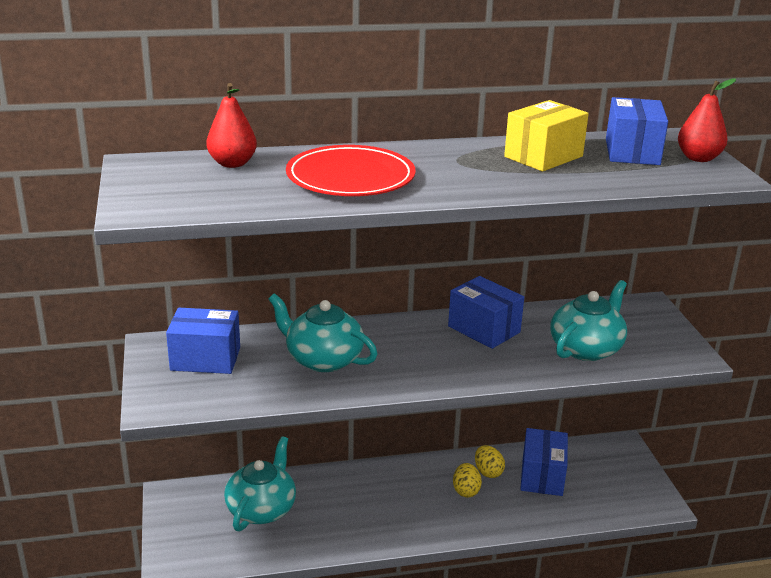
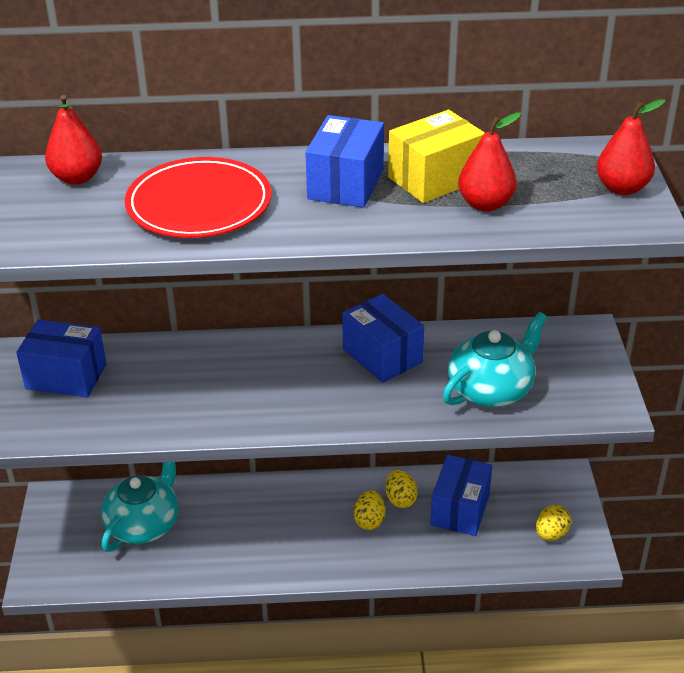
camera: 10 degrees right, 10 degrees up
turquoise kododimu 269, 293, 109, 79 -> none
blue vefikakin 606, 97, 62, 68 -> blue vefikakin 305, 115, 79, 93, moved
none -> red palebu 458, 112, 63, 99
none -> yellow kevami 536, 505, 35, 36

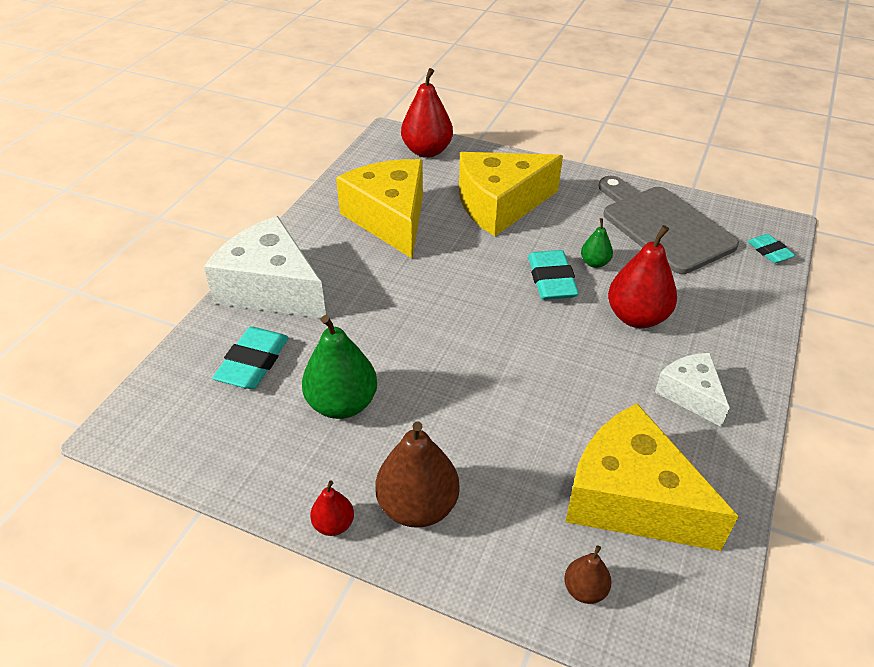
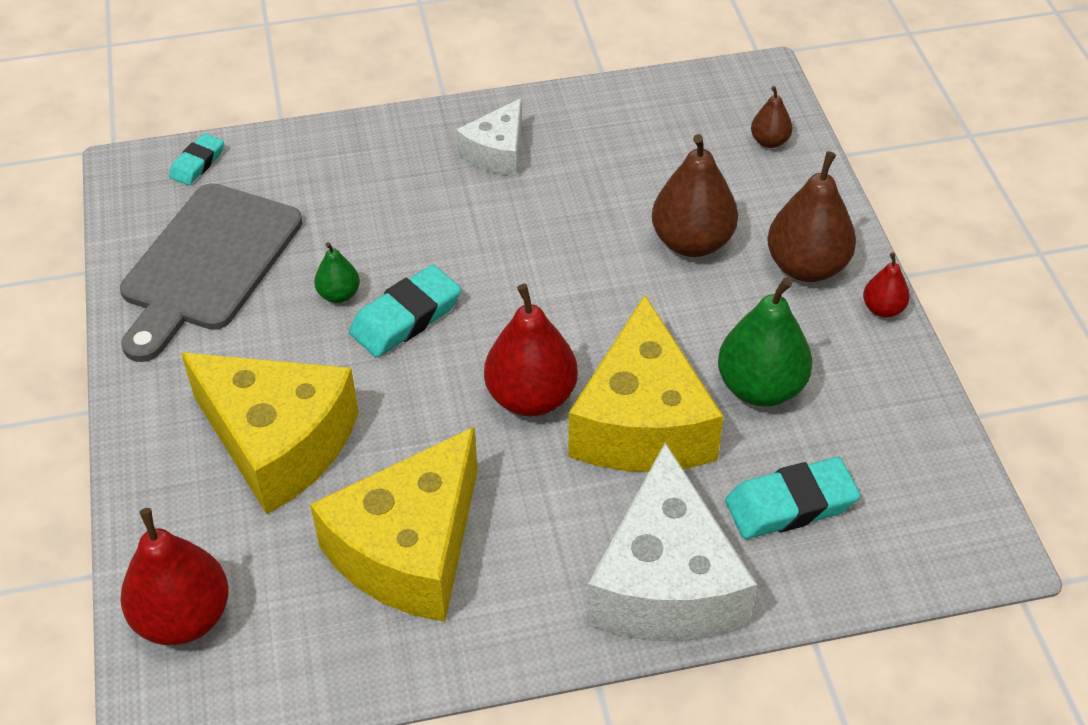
camera: 125 degrees left, 5 degrees up
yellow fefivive 565, 403, 174, 148 -> yellow fefivive 569, 295, 155, 177, moved
red palebu 608, 225, 69, 103 -> red palebu 484, 284, 94, 132, moved
none -> brown palebu 652, 134, 86, 123

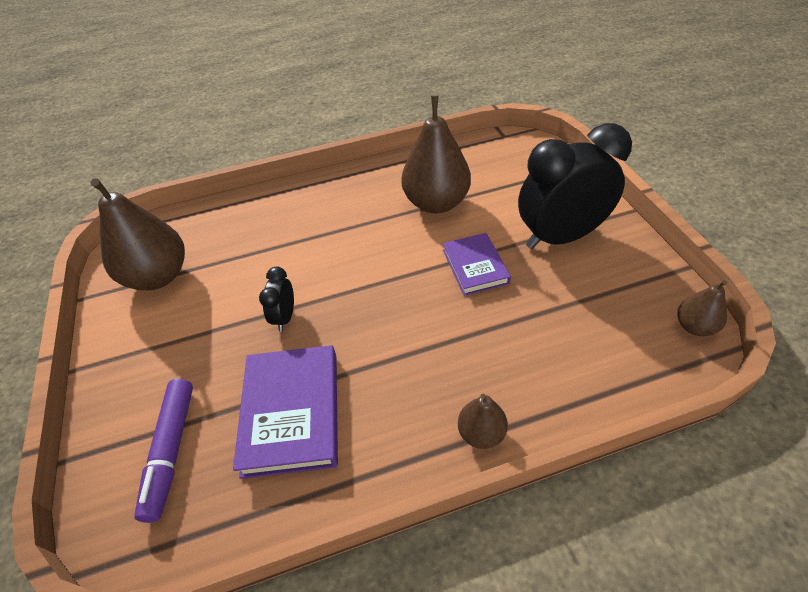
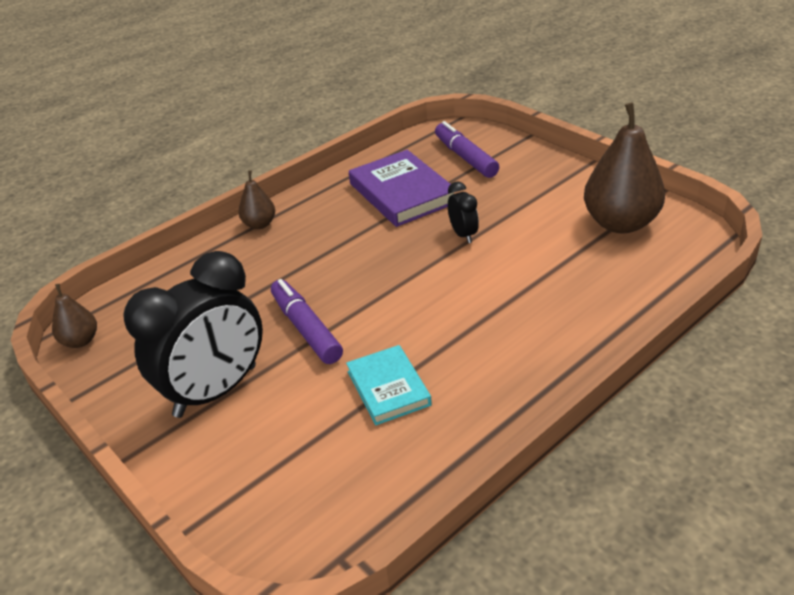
camera: 155 degrees right, 10 degrees down
brown palebu 401, 96, 70, 117 -> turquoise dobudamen 346, 345, 86, 80
purple dobudamen 443, 233, 68, 63 -> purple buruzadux 271, 279, 72, 85

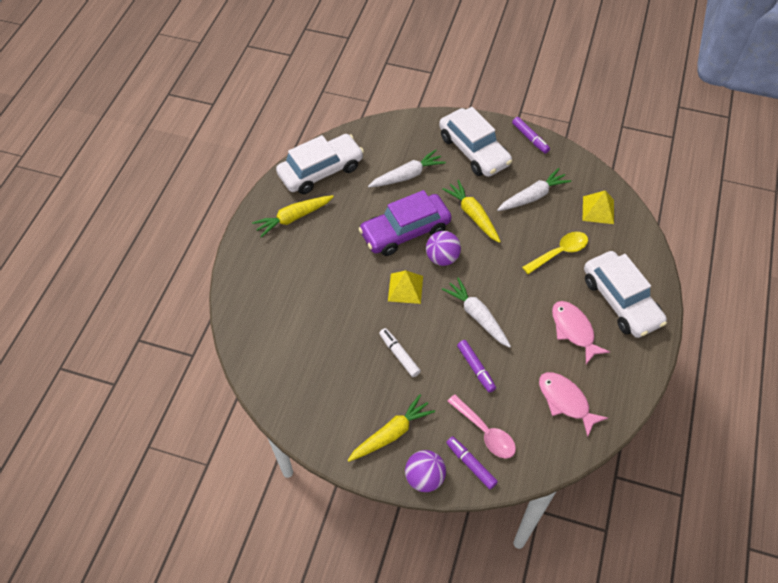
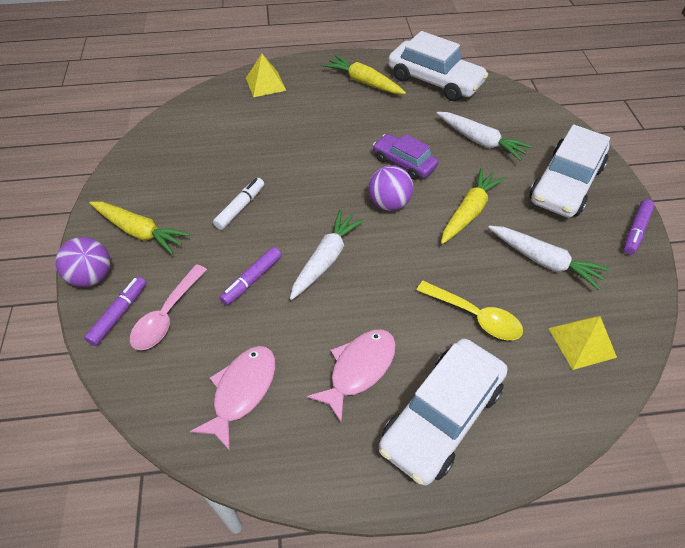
camera: 65 degrees right, 5 degrees down
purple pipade 358, 190, 94, 66 -> purple pipade 373, 134, 65, 46, x0.60
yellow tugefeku 388, 270, 35, 34 -> yellow tugefeku 246, 54, 40, 43, moved

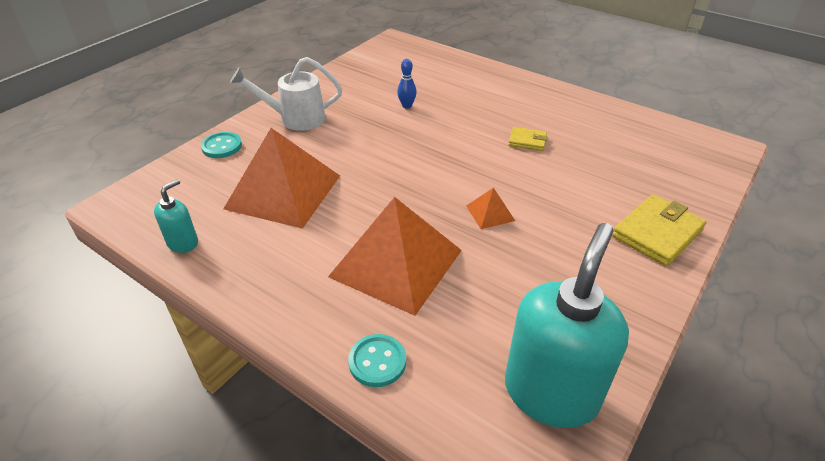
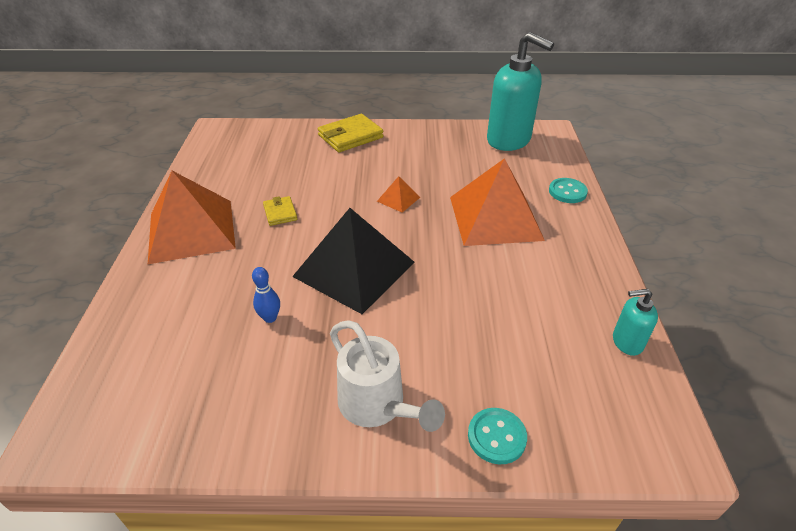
camera: 125 degrees left, 0 degrees up
orange tugefeku 223, 128, 117, 101 -> orange tugefeku 148, 171, 88, 93, moved
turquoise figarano 505, 223, 124, 205 -> turquoise figarano 487, 32, 67, 119, 135 degrees counterclockwise
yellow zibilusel 612, 194, 95, 73 -> yellow zibilusel 318, 114, 66, 38, 45 degrees counterclockwise
none -> black tugefeku 292, 208, 123, 106

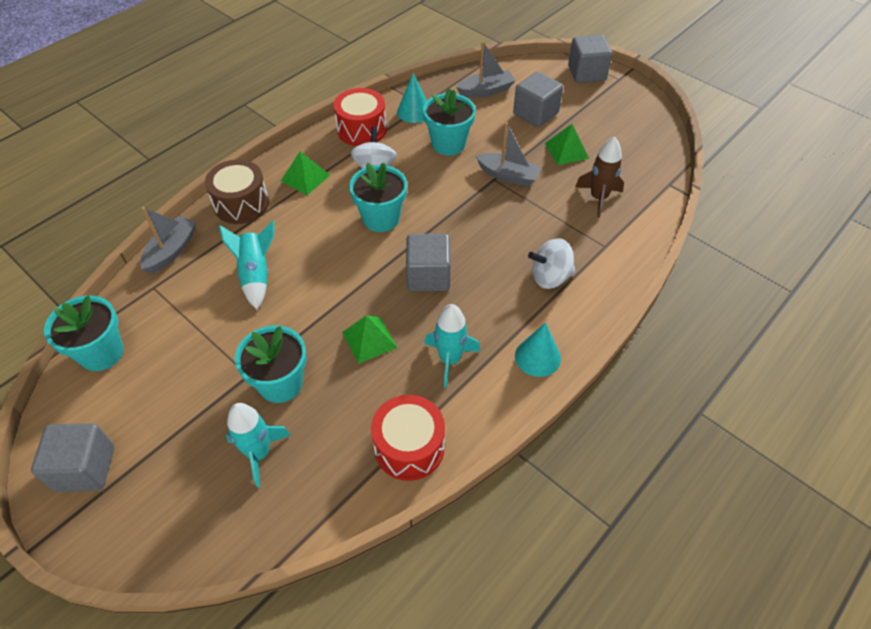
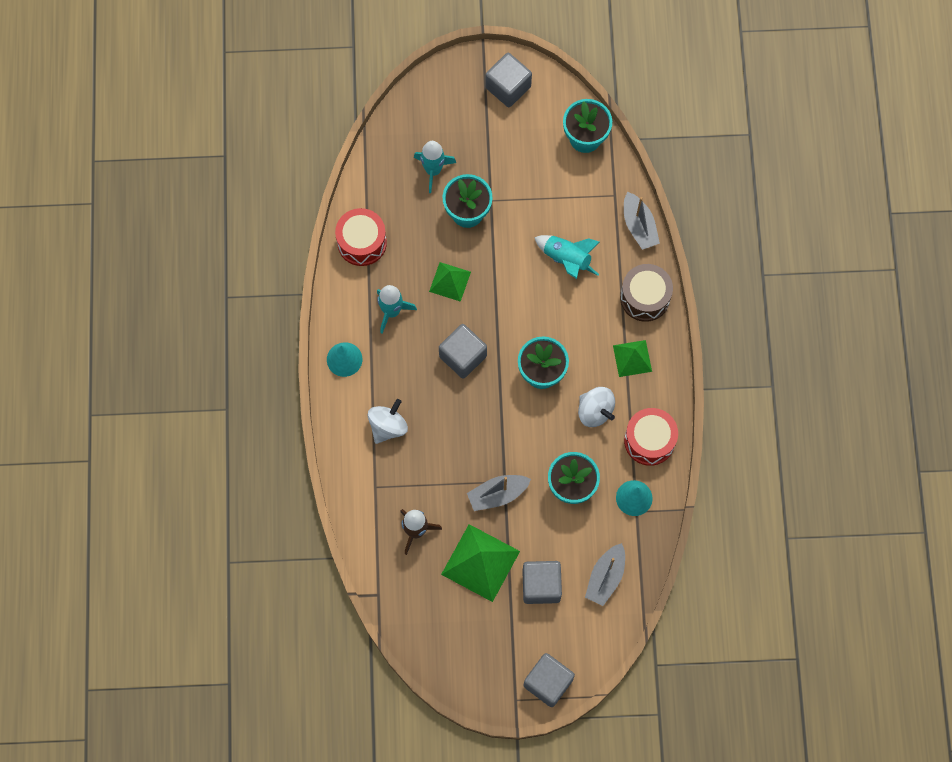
camera: 135 degrees right, 20 degrees up
green tugefeku 545, 124, 44, 41 -> green tugefeku 441, 524, 79, 78, x1.69

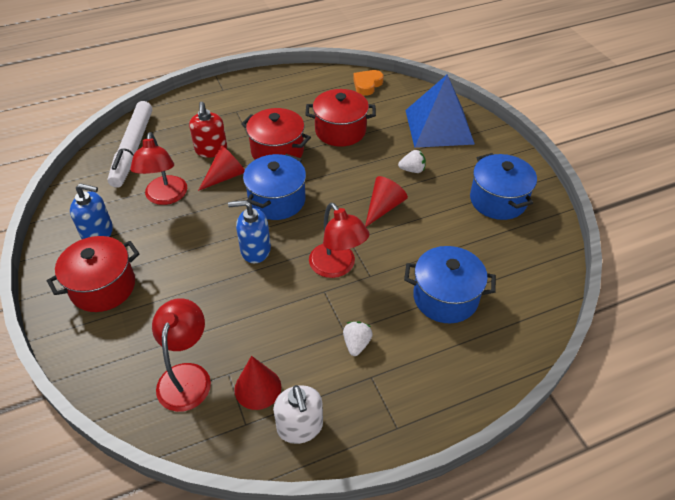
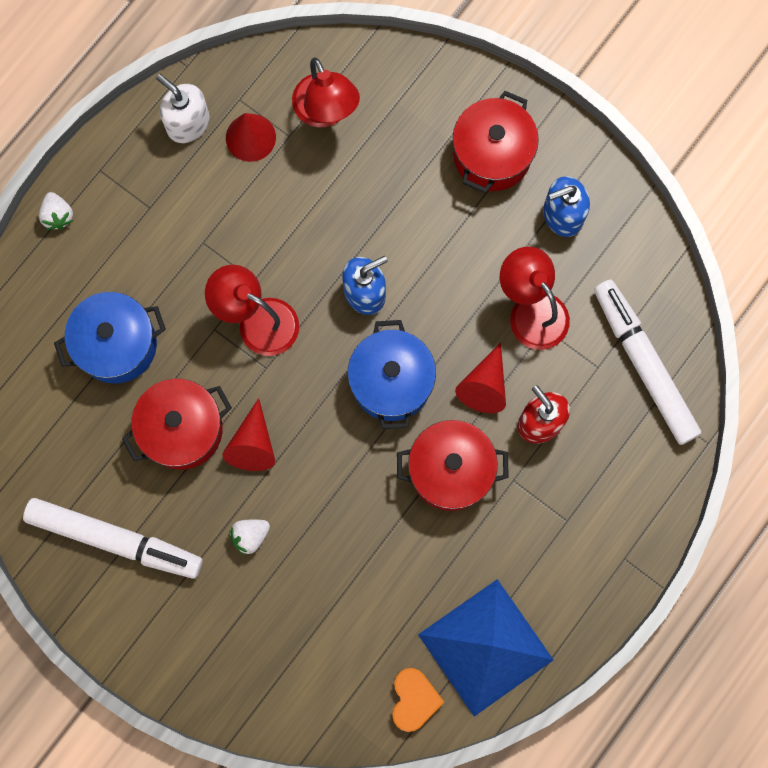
camera: 150 degrees right, 30 degrees up
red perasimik 305, 89, 71, 58 -> red perasimik 122, 379, 110, 91, moved
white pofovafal 343, 321, 30, 35 -> white pofovafal 39, 192, 34, 38, moved
blue tugefeku 405, 74, 70, 74 -> blue tugefeku 418, 579, 136, 137, moved
blue perasimik 470, 153, 67, 67 -> white buruzadux 23, 498, 180, 81

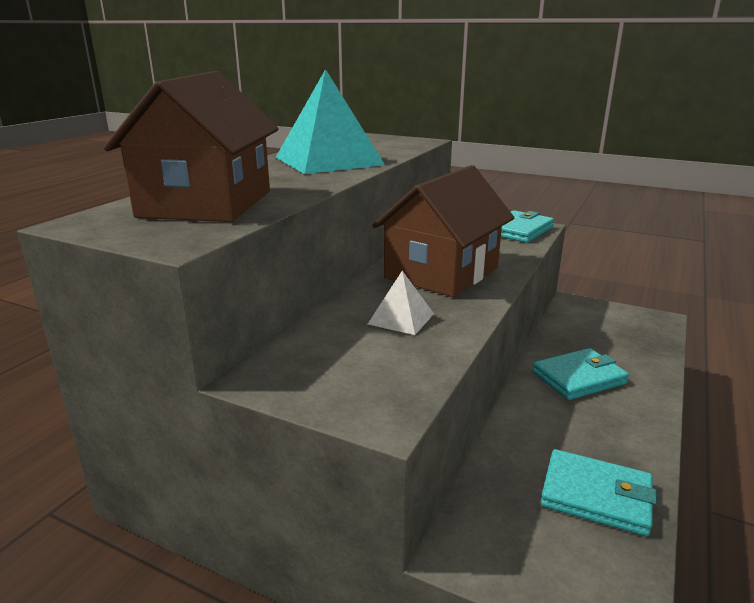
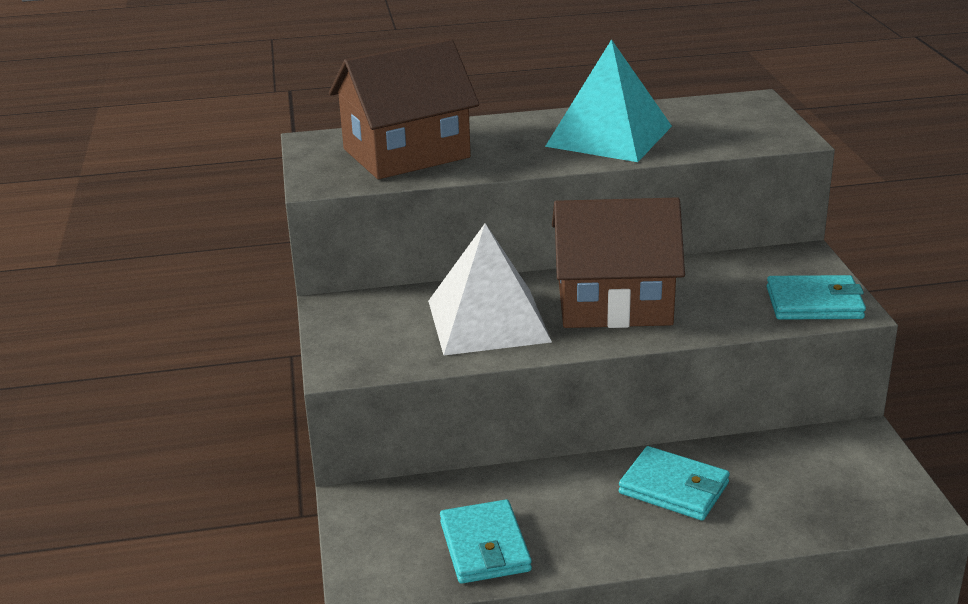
camera: 55 degrees right, 5 degrees up
white tugefeku 368, 271, 66, 64 -> white tugefeku 428, 223, 124, 132, x2.10

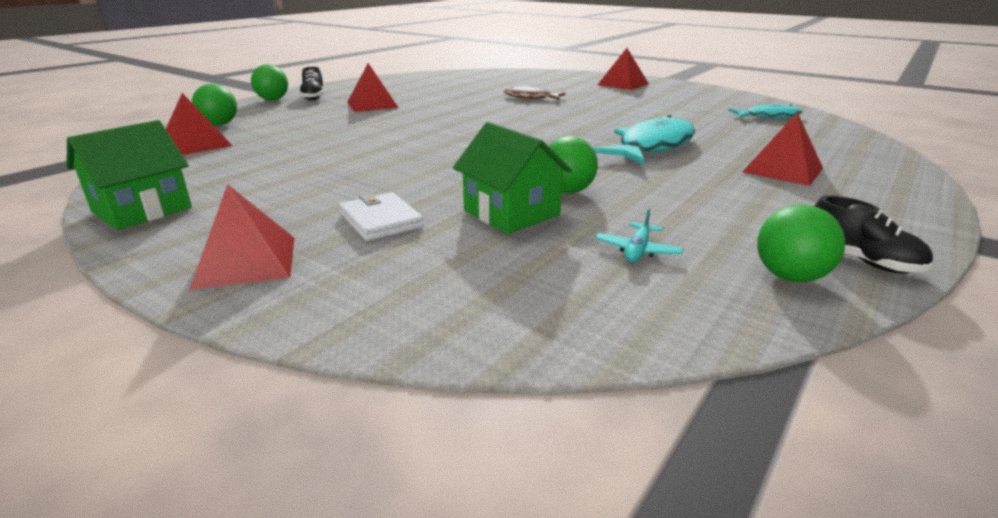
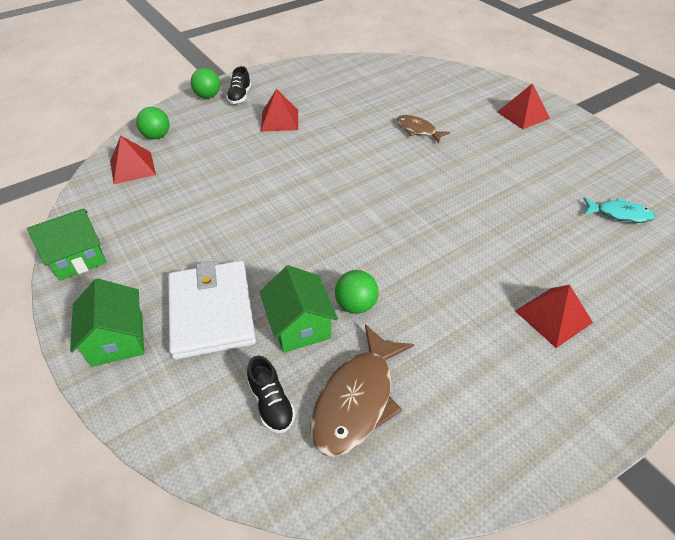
camera: 20 degrees right, 20 degrees up
red tugefeku 189, 184, 105, 106 -> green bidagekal 70, 278, 74, 89
white zibilusel 339, 192, 85, 49 -> white zibilusel 168, 261, 88, 99, x1.89
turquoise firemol 593, 115, 102, 49 -> none
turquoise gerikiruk 595, 208, 89, 54 -> brown firemol 310, 324, 104, 133
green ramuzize 757, 205, 88, 77 -> none
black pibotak 814, 195, 119, 79 -> black pibotak 247, 356, 49, 77, moved

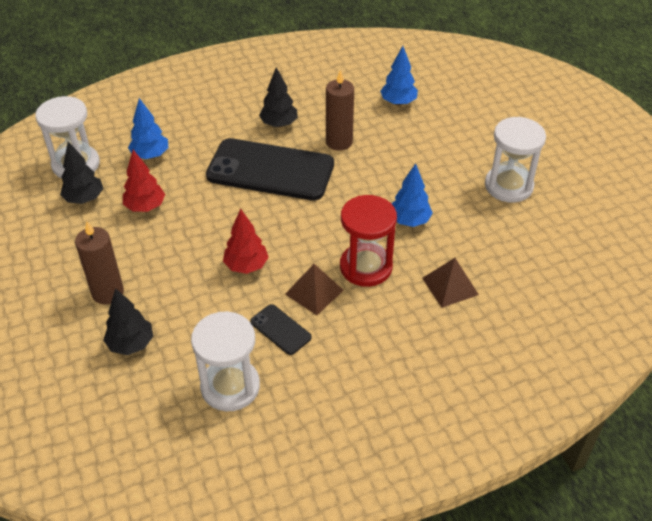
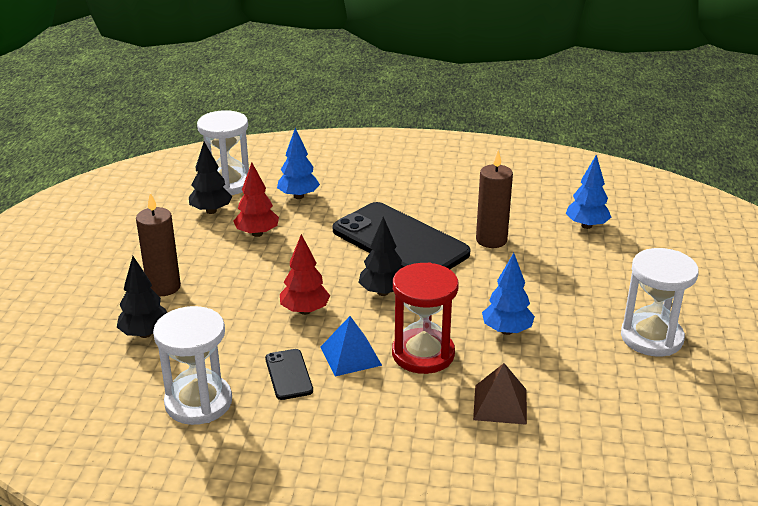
camera: 30 degrees right, 15 degrees down
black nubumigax 259, 67, 39, 60 -> black nubumigax 358, 217, 44, 79, moved
brown tugefeku 285, 264, 59, 51 -> blue tugefeku 320, 316, 62, 60

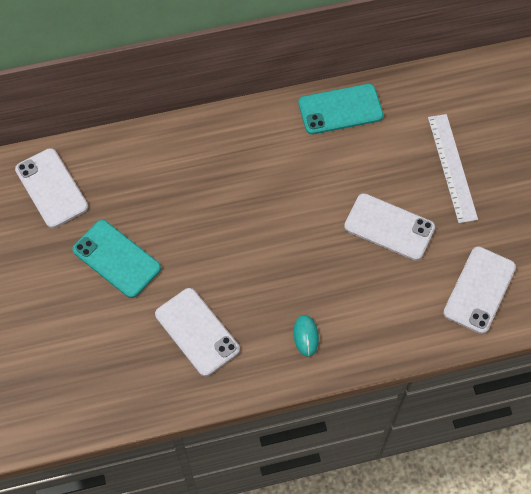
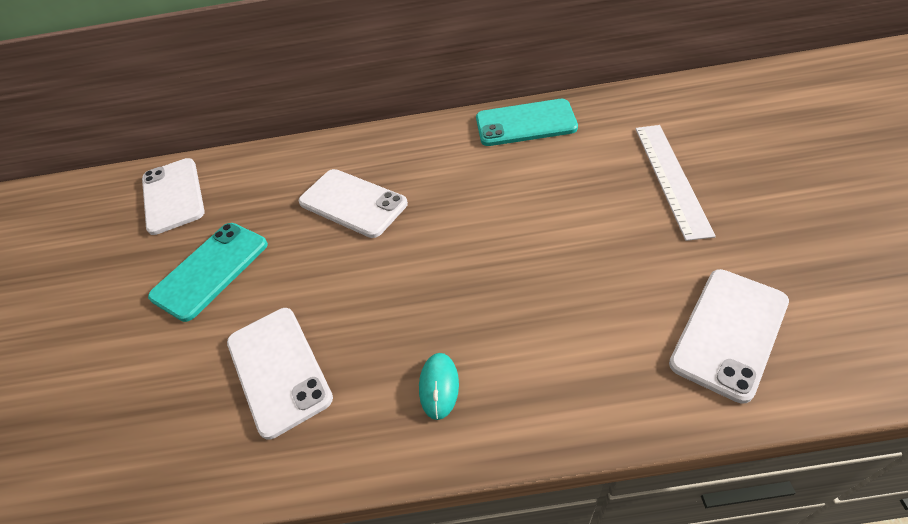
camera: 15 degrees right, 15 degrees down
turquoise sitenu 73, 220, 88, 78 -> turquoise sitenu 148, 223, 120, 99, 75 degrees clockwise
white sitenu 344, 193, 91, 68 -> white sitenu 298, 169, 110, 69, moved

